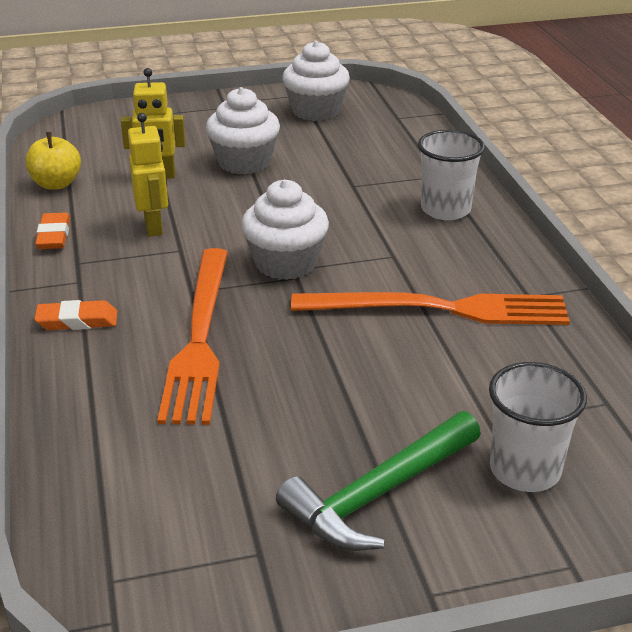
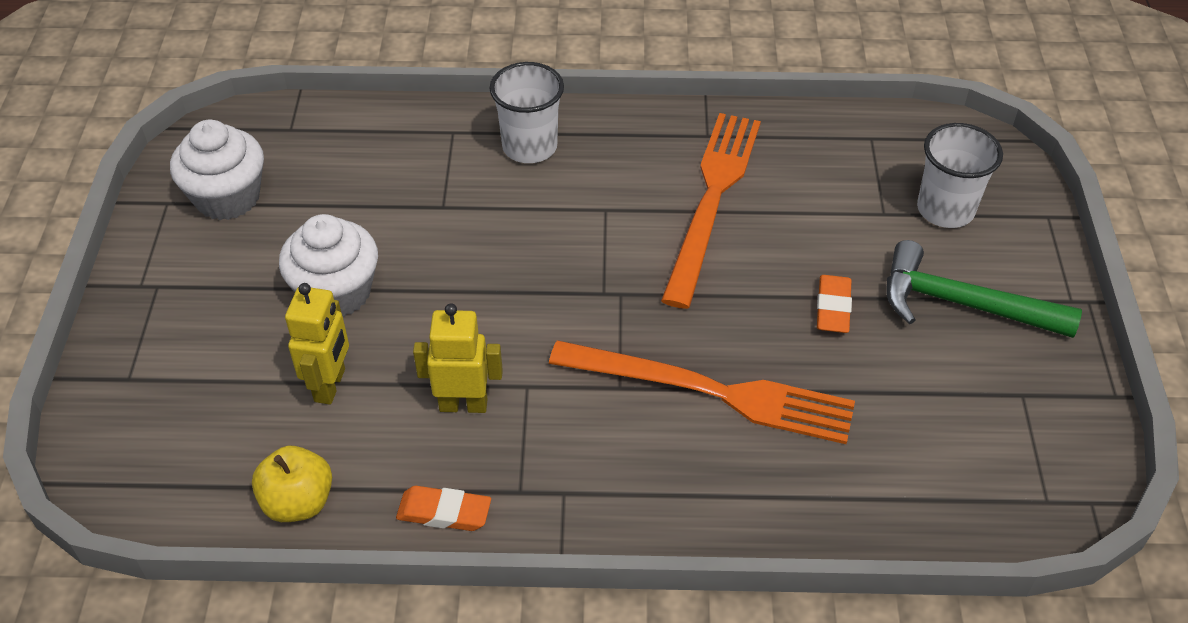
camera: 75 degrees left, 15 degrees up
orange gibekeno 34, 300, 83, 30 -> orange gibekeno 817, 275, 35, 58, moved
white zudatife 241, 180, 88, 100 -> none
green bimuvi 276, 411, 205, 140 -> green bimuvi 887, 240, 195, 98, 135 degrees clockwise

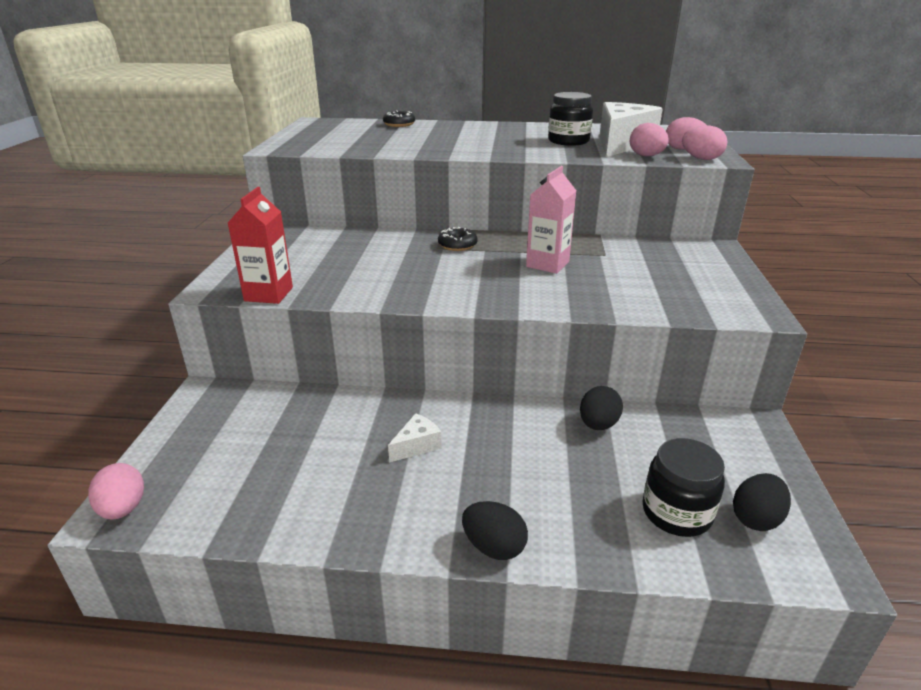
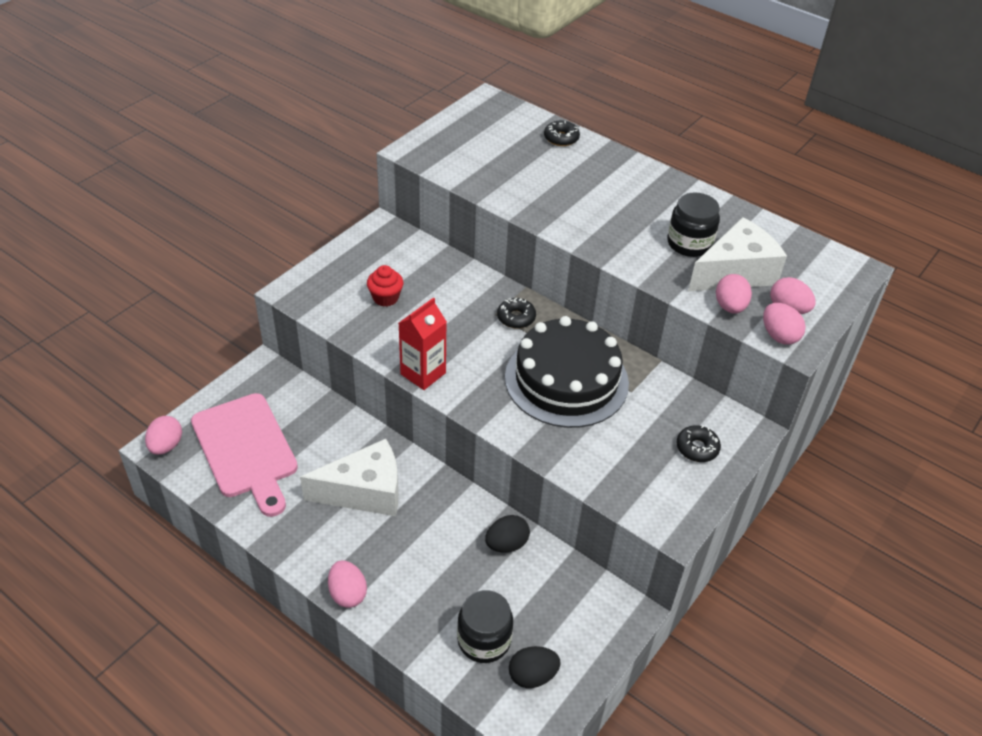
camera: 30 degrees right, 15 degrees up
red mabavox 228, 187, 65, 117 -> red mabavox 399, 297, 48, 93, moved
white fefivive 388, 413, 54, 50 -> white fefivive 300, 439, 98, 77, x2.17
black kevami 462, 501, 66, 59 -> pink kevami 328, 560, 39, 48
pink mabavox 526, 166, 50, 108 -> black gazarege 505, 316, 124, 112
none -> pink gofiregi 191, 393, 107, 124
none -> red zudatife 367, 265, 37, 41
none -> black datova 676, 425, 45, 37

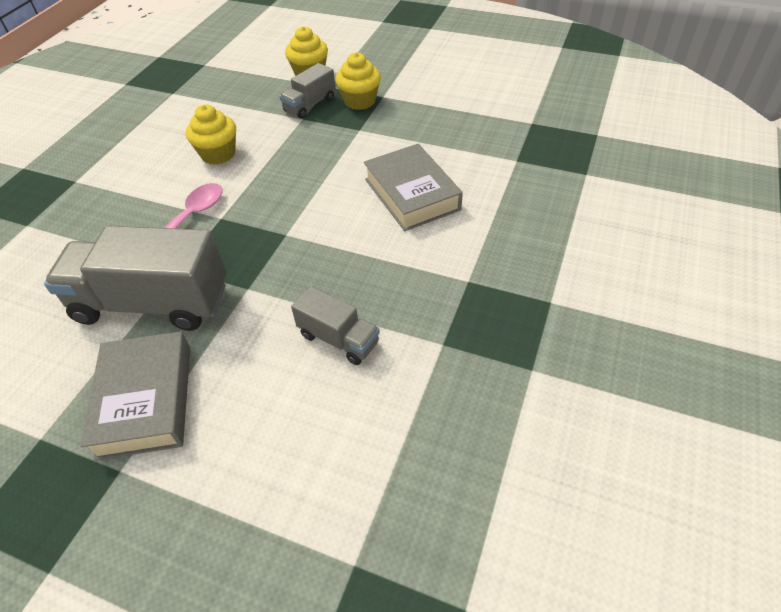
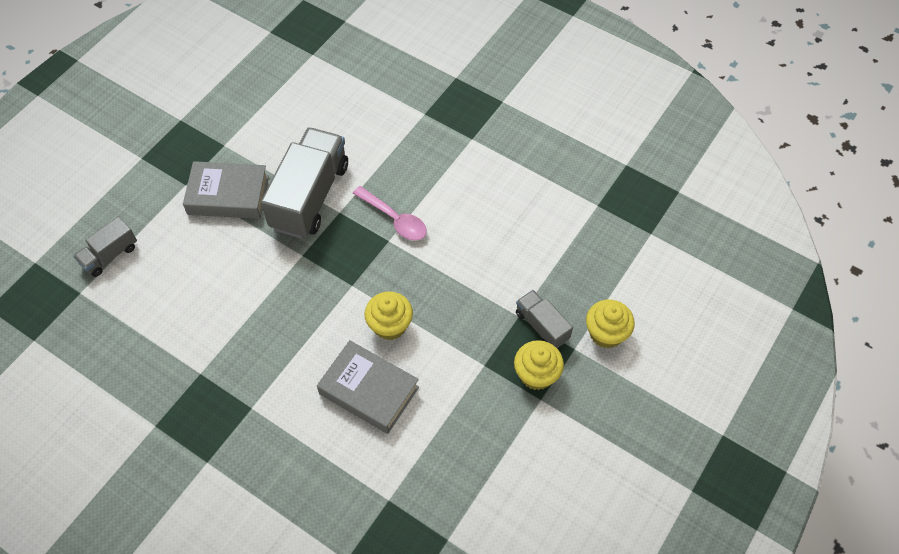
camera: 100 degrees right, 10 degrees up
yellow zudatife 186, 105, 50, 60 -> yellow zudatife 364, 291, 49, 49, moved
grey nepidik 291, 286, 89, 79 -> grey nepidik 73, 217, 64, 60, moved
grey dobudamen 364, 144, 99, 87 -> grey dobudamen 317, 340, 102, 94, 45 degrees clockwise

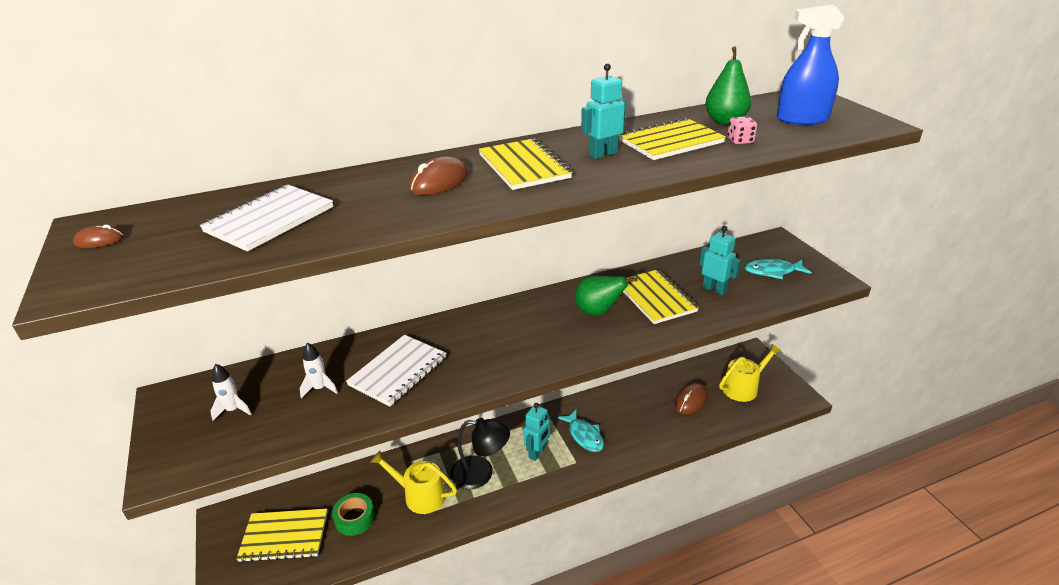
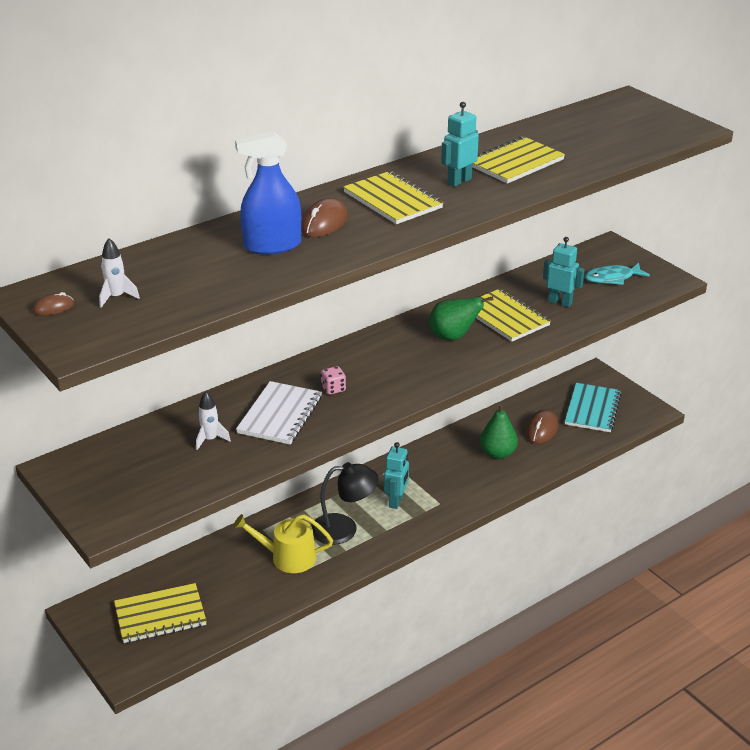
camera: 15 degrees left, 0 degrees up
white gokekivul 200, 184, 133, 68 -> none
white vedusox 210, 364, 41, 57 -> white vedusox 99, 238, 41, 70, moved
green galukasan 332, 493, 43, 43 -> none
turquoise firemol 557, 409, 47, 43 -> none
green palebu 705, 47, 46, 78 -> green palebu 480, 403, 38, 56, moved
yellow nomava 719, 343, 63, 59 -> turquoise gokekivul 565, 383, 57, 49
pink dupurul 727, 116, 30, 28 -> pink dupurul 321, 366, 25, 29, moved
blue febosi 777, 5, 67, 120 -> blue febosi 235, 131, 66, 124, moved

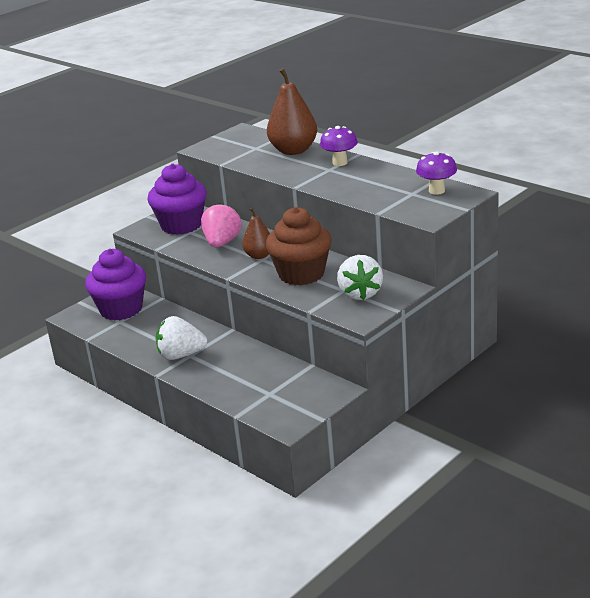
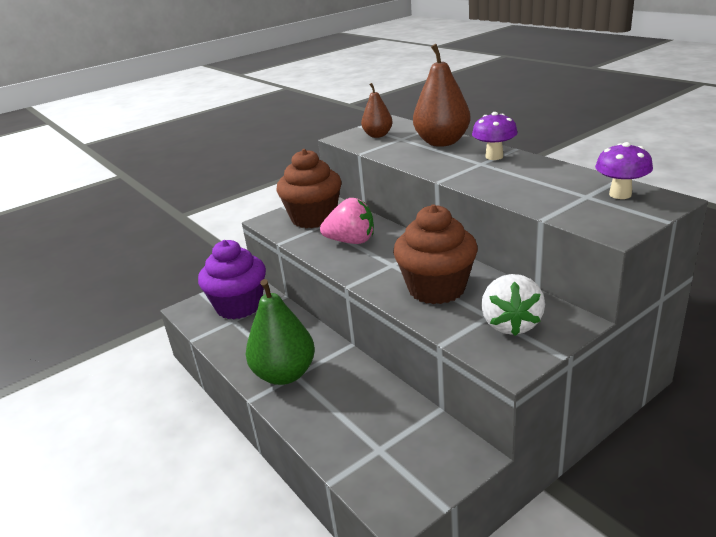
camera: 10 degrees right, 0 degrees up
purple zudatife 147, 163, 60, 72 -> brown zudatife 276, 149, 65, 79
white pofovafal 155, 316, 52, 44 -> green palebu 246, 279, 69, 106
pink pofovafal 201, 203, 41, 45 -> pink pofovafal 320, 198, 54, 46, 75 degrees clockwise
brown palebu 242, 207, 28, 52 -> brown palebu 361, 83, 32, 55, moved

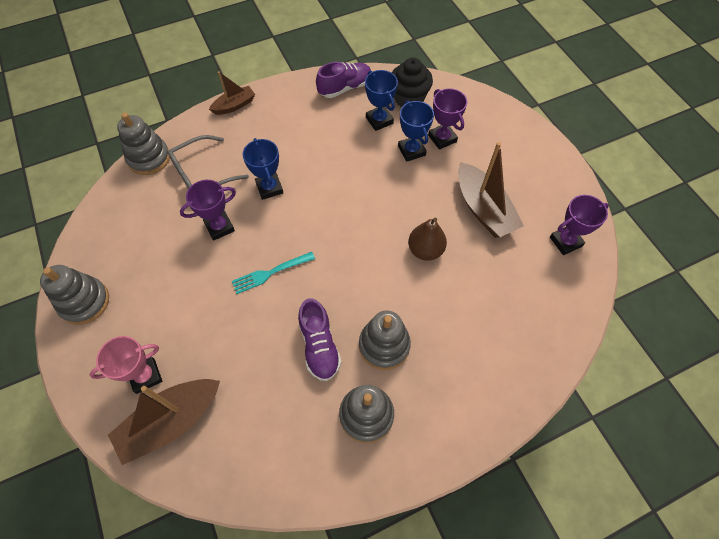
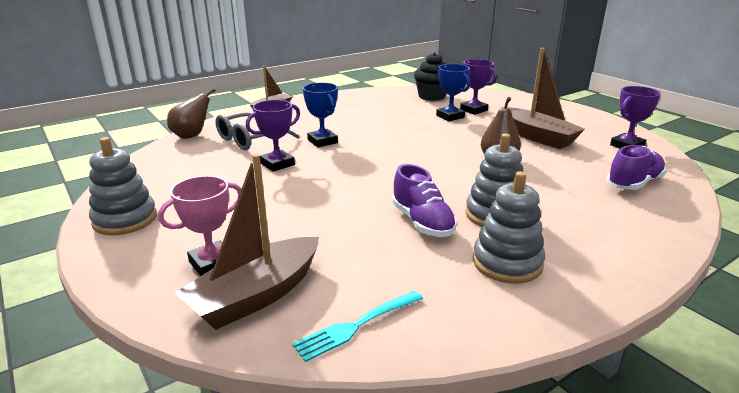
camera: 10 degrees left, 35 degrees down
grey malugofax 117, 113, 53, 62 -> brown palebu 167, 88, 49, 51
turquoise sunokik 232, 252, 83, 42 -> turquoise sunokik 292, 291, 131, 71, moved
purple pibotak 316, 62, 55, 36 -> purple pibotak 607, 145, 59, 45, moved
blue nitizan 365, 70, 33, 61 -> none

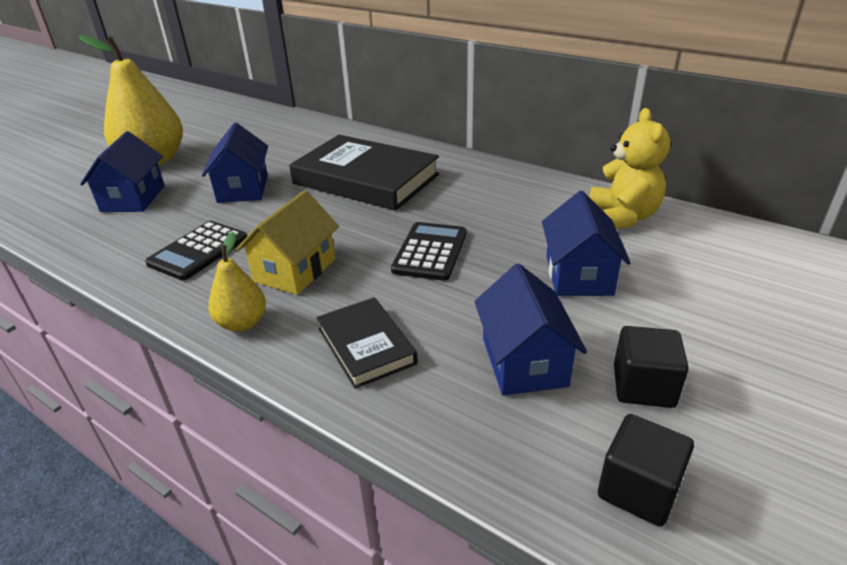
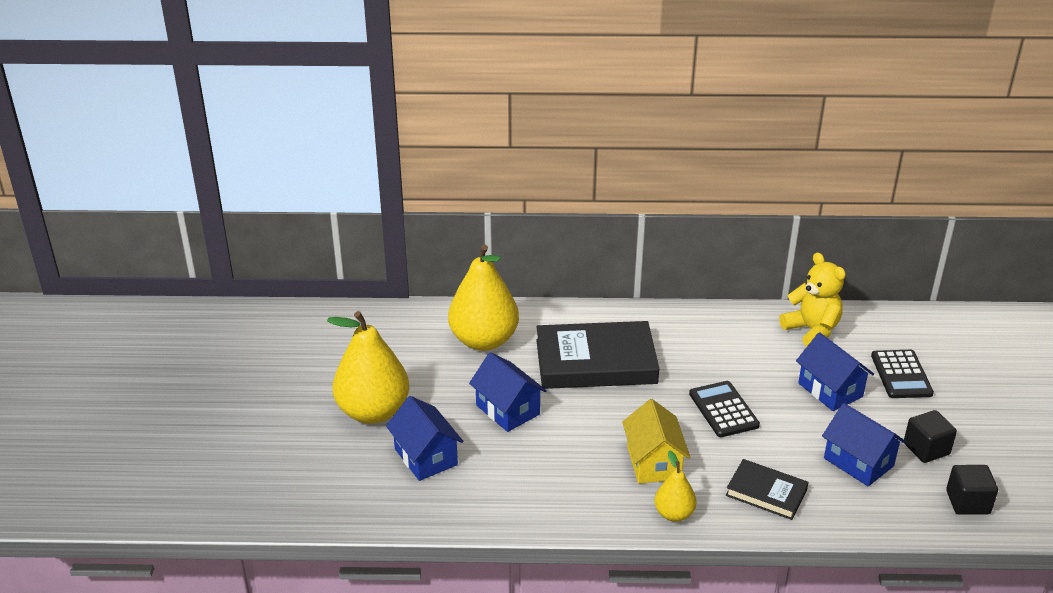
camera: 35 degrees left, 0 degrees up
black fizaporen 145, 221, 102, 60 -> black fizaporen 871, 350, 63, 48, moved
none -> yellow palebu 448, 245, 71, 106

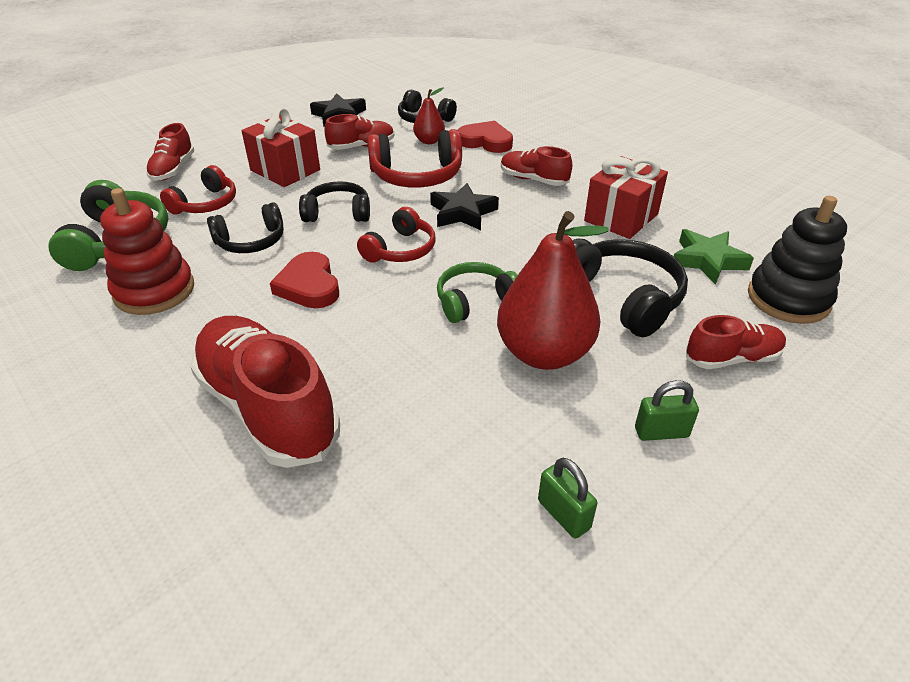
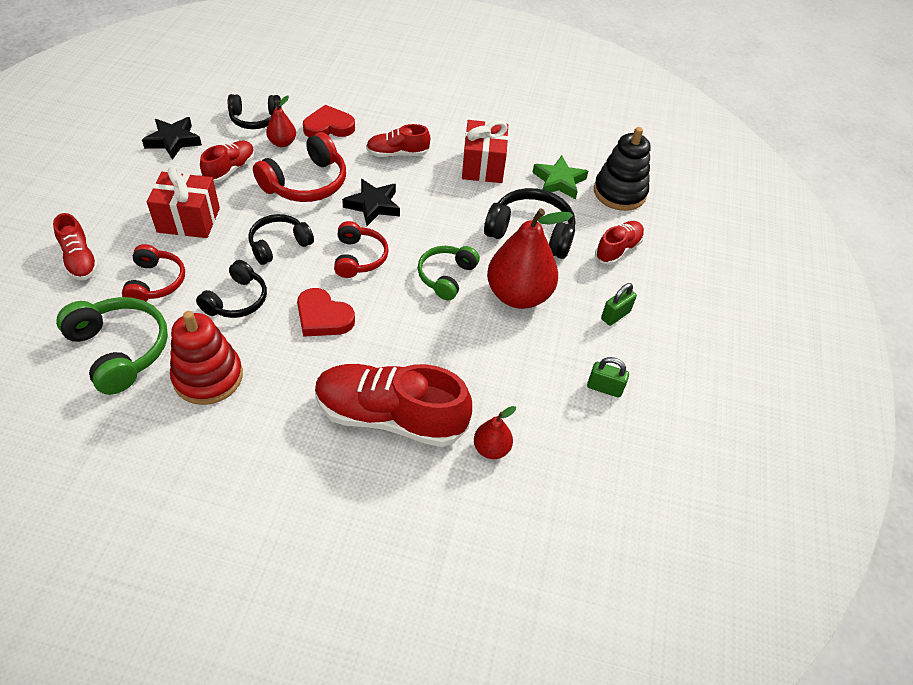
camera: 40 degrees left, 10 degrees up
none -> red palebu 474, 406, 42, 53

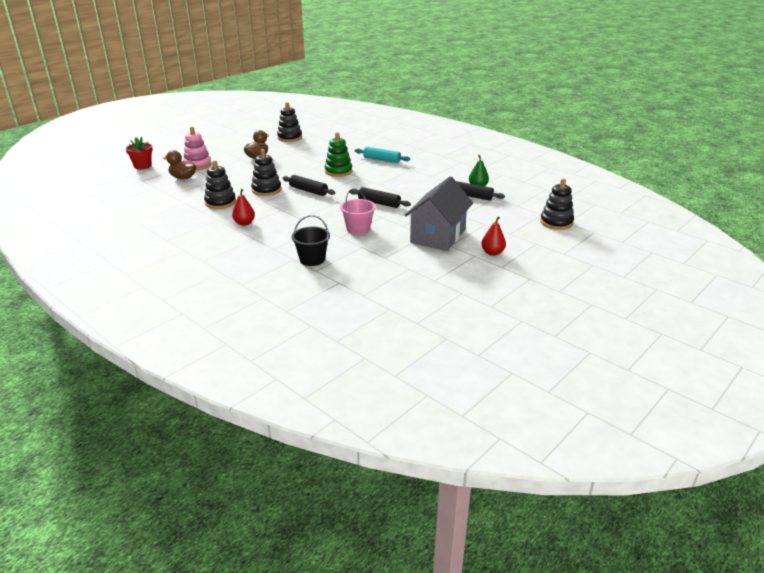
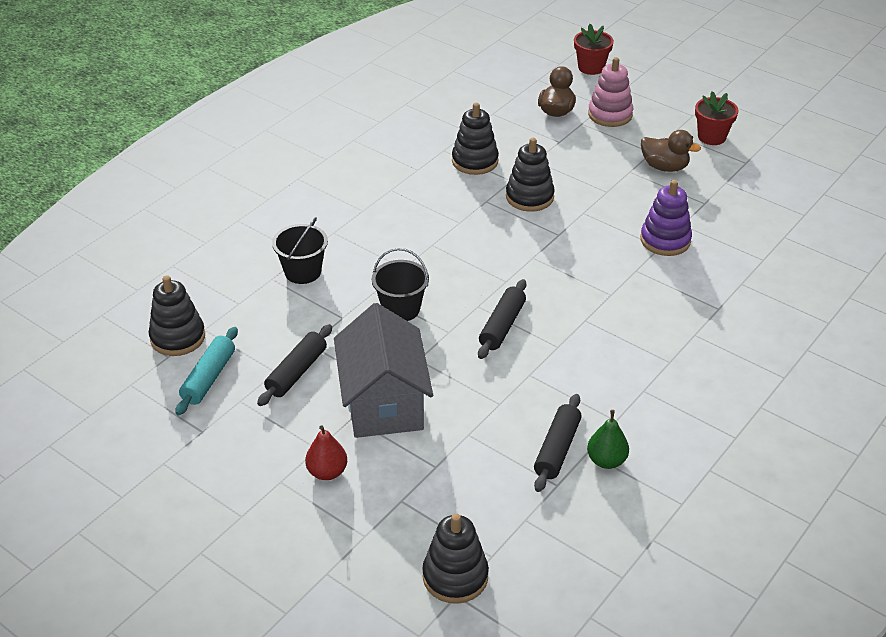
camera: 85 degrees right, 10 degrees up
red palebu 232, 189, 23, 37 -> none
black malugofax 277, 102, 25, 40 -> black malugofax 149, 275, 56, 81, moved
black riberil 282, 175, 53, 21 -> black riberil 257, 324, 75, 82, moved
green malugofax 325, 132, 27, 45 -> none
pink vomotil 340, 188, 36, 47 -> black vomotil 372, 248, 57, 73
turquoise riberil 355, 147, 55, 16 -> turquoise riberil 175, 327, 63, 89, moved
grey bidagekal 405, 176, 68, 75 -> grey bidagekal 334, 303, 99, 135, 60 degrees clockwise
none -> purple malugofax 640, 180, 52, 76
none -> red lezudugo 695, 91, 43, 54

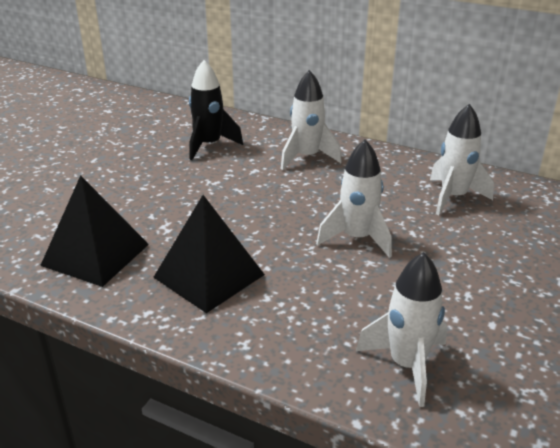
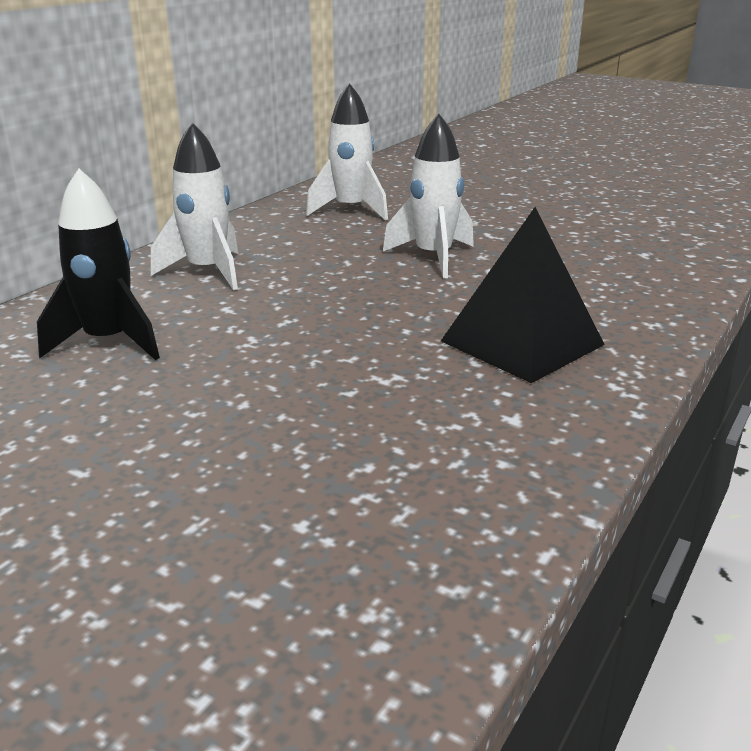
camera: 85 degrees left, 5 degrees down
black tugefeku 40, 175, 109, 112 -> none
white vedusox 356, 252, 91, 155 -> none

